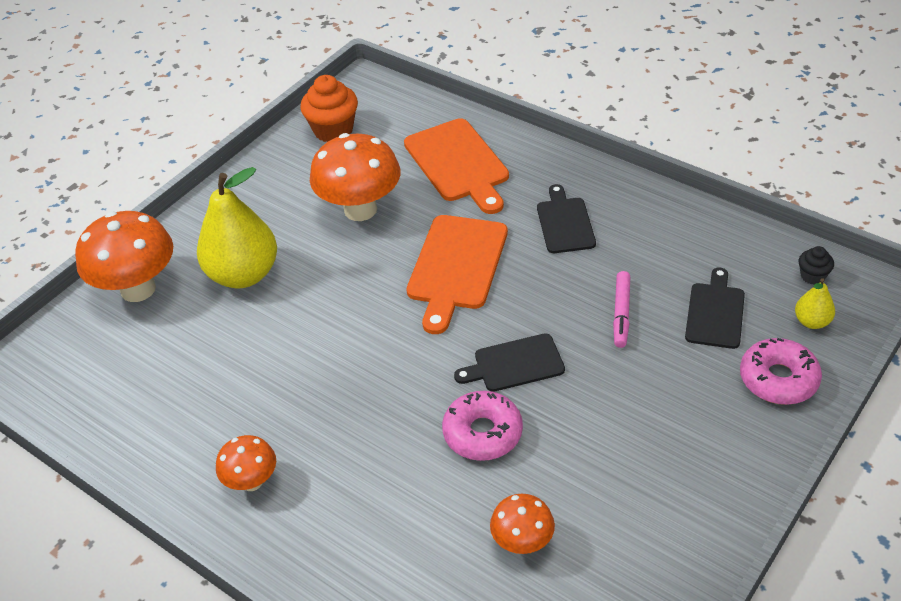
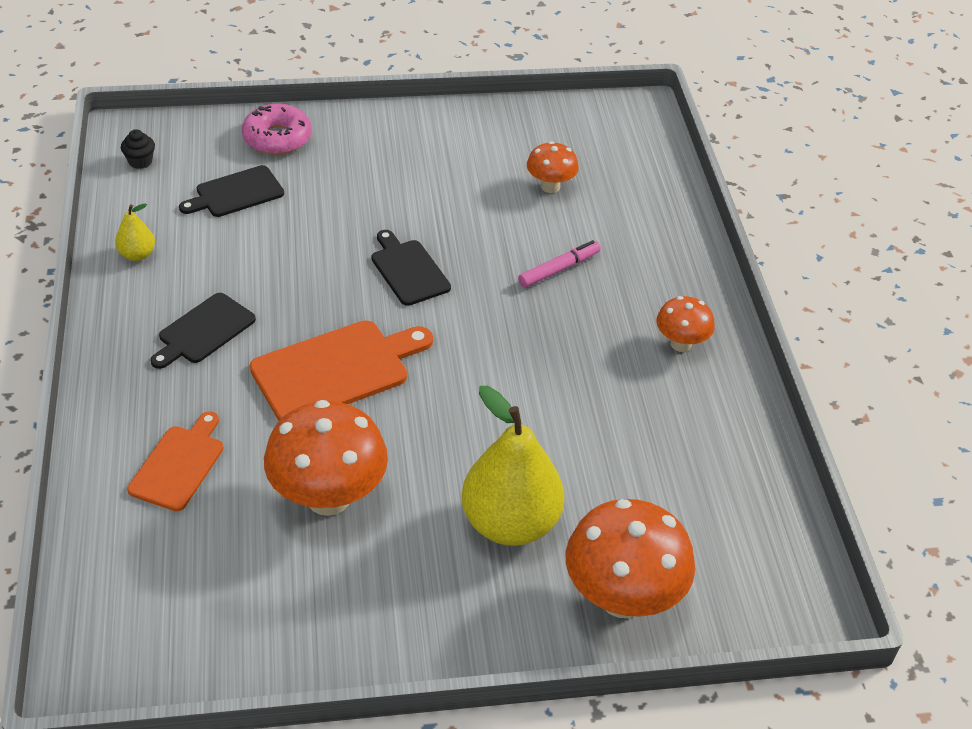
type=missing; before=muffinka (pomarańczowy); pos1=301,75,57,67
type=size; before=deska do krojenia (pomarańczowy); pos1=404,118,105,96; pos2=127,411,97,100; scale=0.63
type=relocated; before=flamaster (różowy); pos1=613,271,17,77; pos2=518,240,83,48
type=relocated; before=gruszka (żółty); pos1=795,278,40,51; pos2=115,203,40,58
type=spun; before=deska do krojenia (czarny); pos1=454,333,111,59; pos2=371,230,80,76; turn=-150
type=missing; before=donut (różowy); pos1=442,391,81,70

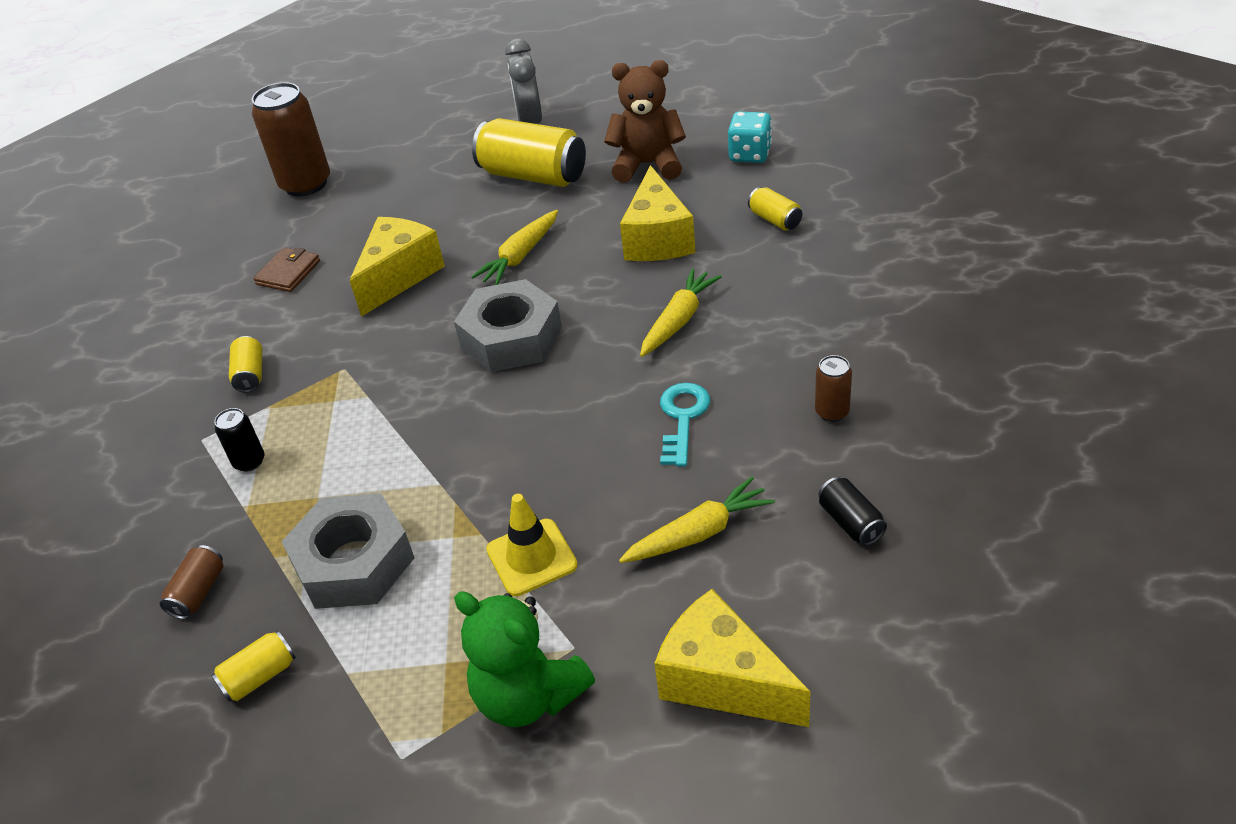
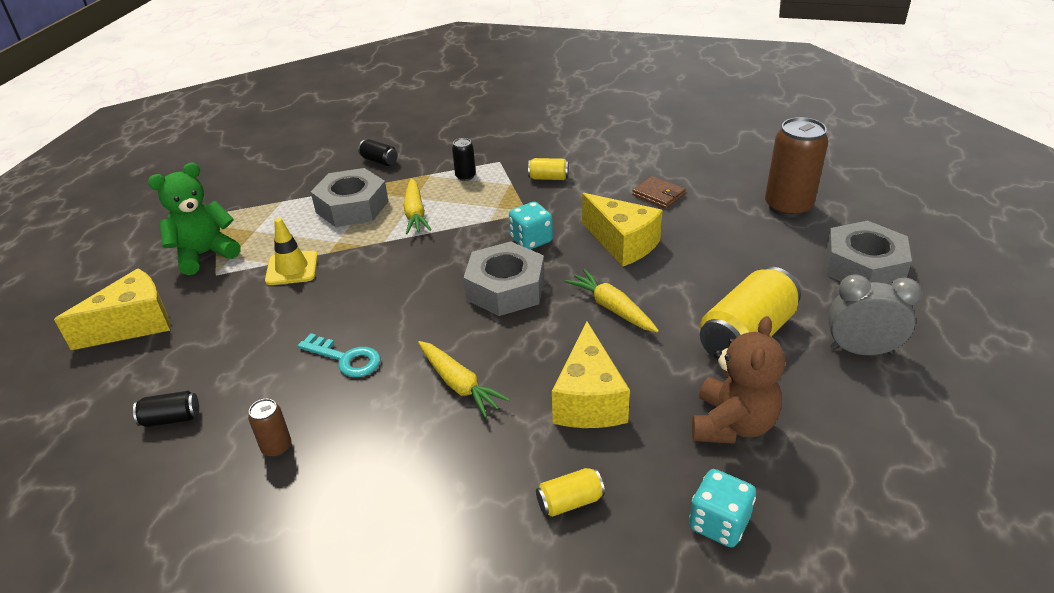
type=spun; before=ser (żółty); pos1=620,165,76,96; pos2=552,321,78,107; turn=-105
type=relocated; before=marchewka (żółty); pos1=619,477,156,86; pos2=404,178,27,56
type=colour; before=puszka (brązowy); after=puszka (czarny); pos1=160,545,63,74; pos2=358,139,39,27
type=missing; before=puszka (żółty); pos1=211,630,85,72
type=appeared; after=kostka do gry (turkusowy); pos2=509,202,44,48
type=appeared; after=nakrętka (szary); pos2=825,220,87,65

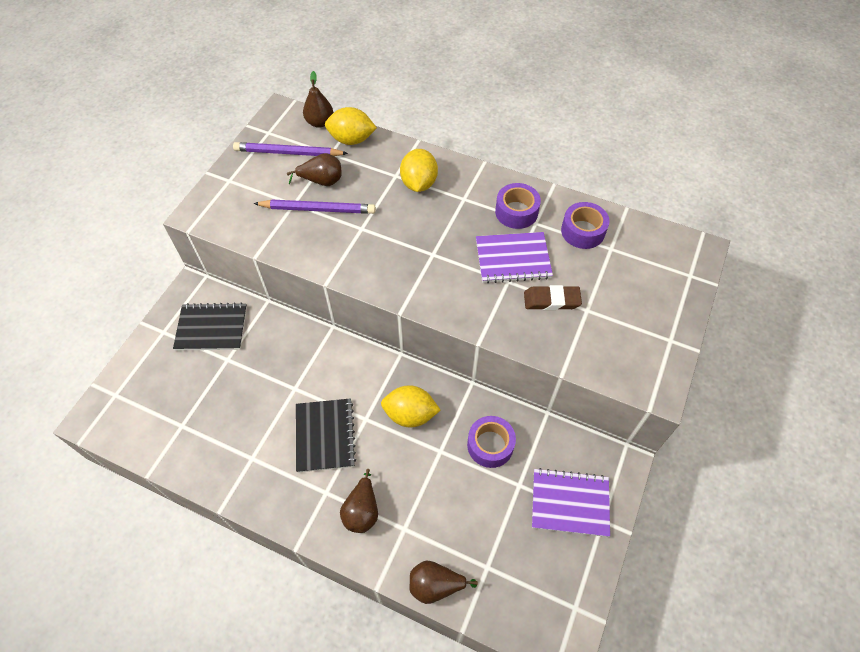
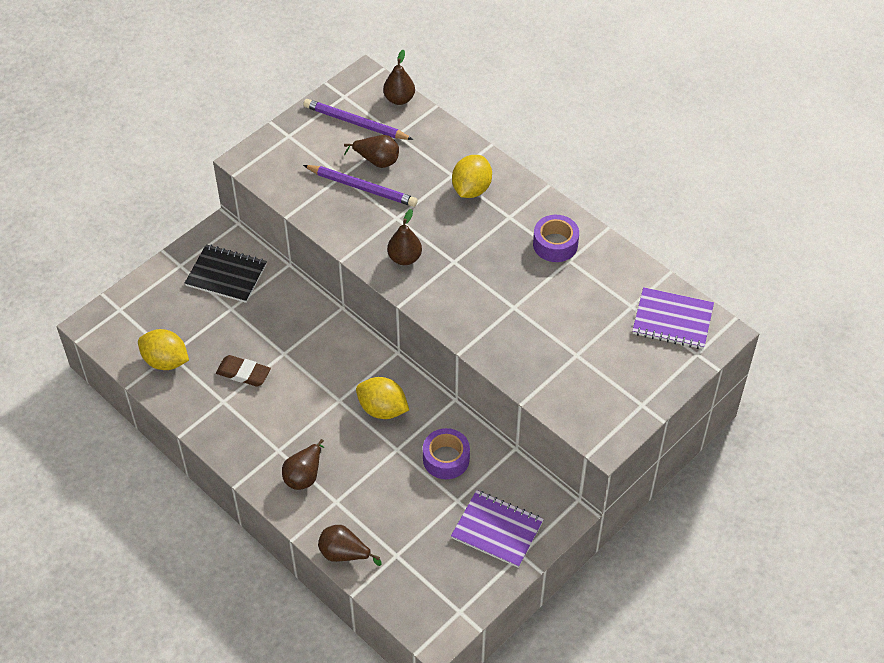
type=relocated; before=cytryna (żółty); pos1=325,107,52,38; pos2=138,329,51,41
type=missing; before=taśma klejąca (fioletowy); pos1=561,202,49,47
type=relocated; before=zeszyt (fioletowy); pos1=476,232,77,51; pos2=632,287,82,62
type=relocated; before=gumka do mazania (brązowy); pos1=524,285,58,25; pos2=216,355,55,31
type=missing; before=zeszyt (czarny); pos1=296,398,60,75
type=appeared; after=gruszka (brązowy); pos2=387,209,35,56

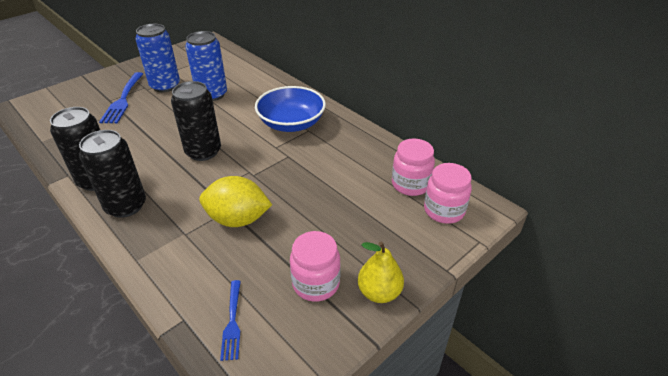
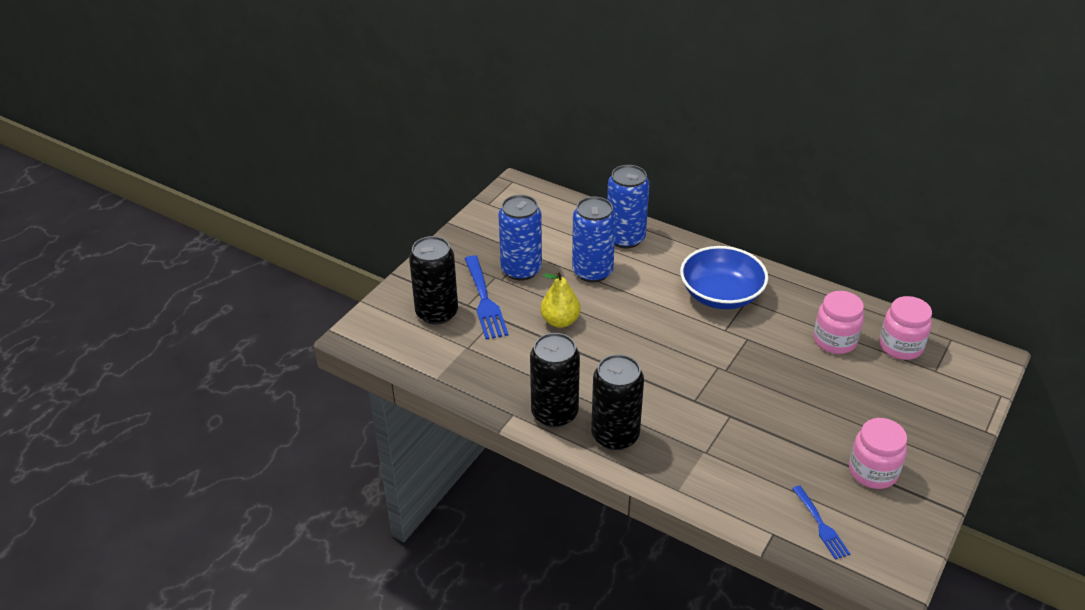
type=relocated; before=puszka (czarny); pos1=171,81,50,80; pos2=409,236,49,89
type=relocated; before=słoik (różowy); pos1=424,163,48,61; pos2=814,291,50,63
type=missing; before=cytryna (żółty); pos1=199,176,73,51
type=relocated; before=gruszka (żółty); pos1=358,242,46,61; pos2=541,271,39,57
type=appeared; after=puszka (niebieski); pos2=607,165,42,83

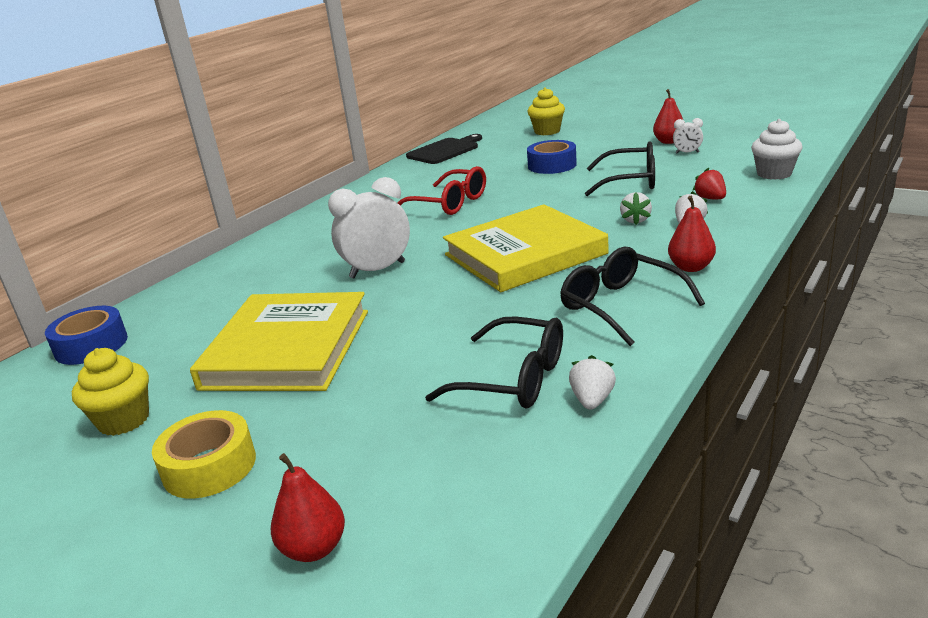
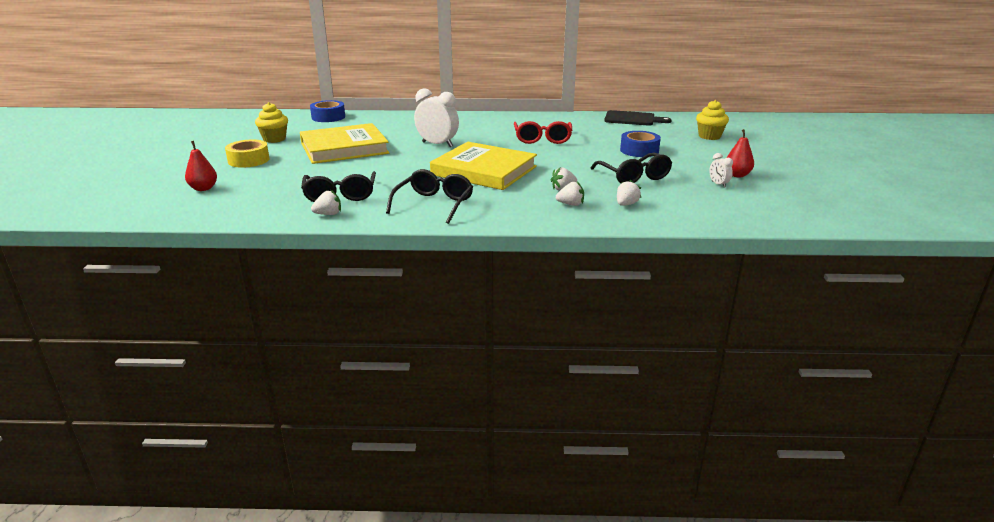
type=missing; before=muffinka (biały); pos1=751,119,52,61
type=colour; before=truskawka (czerwony); after=truskawka (biały); pos1=693,168,33,31; pos2=617,180,24,26
type=missing; before=gruszka (czerwony); pos1=668,196,48,76

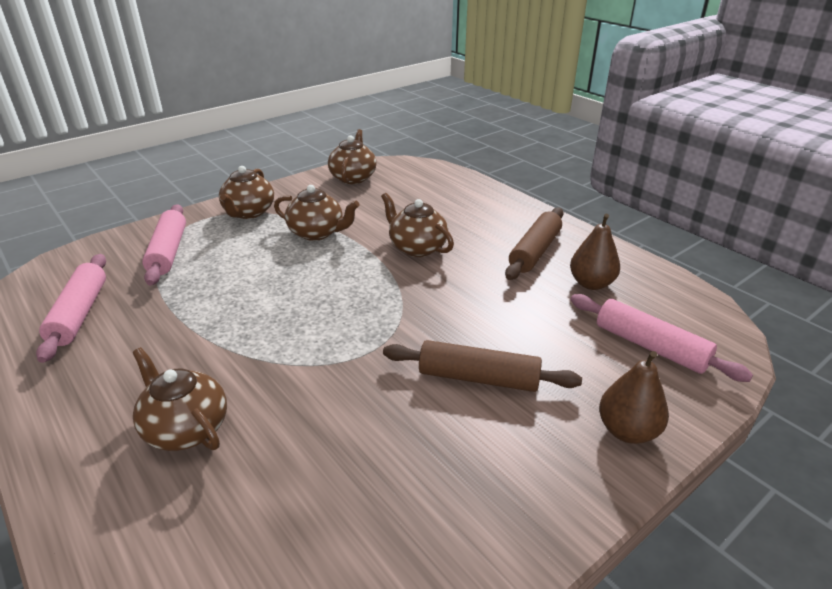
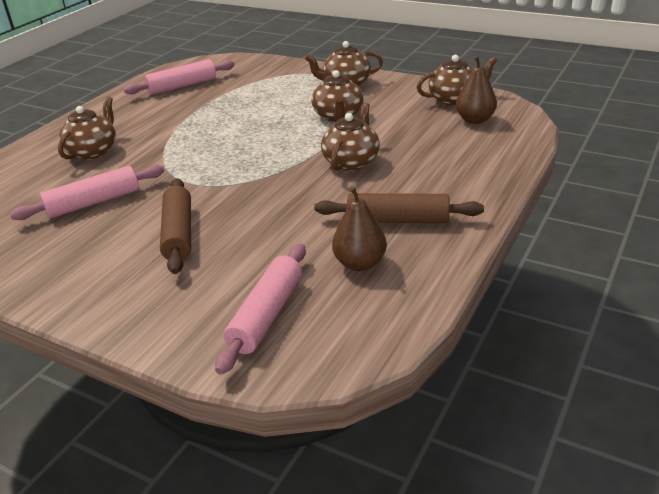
type=relocated; before=wałek do ciasta (różowy); pos1=142,204,44,81; pos2=10,165,154,55
type=relocated; before=gruszka (brązowy); pos1=599,351,70,93; pos2=456,56,41,68

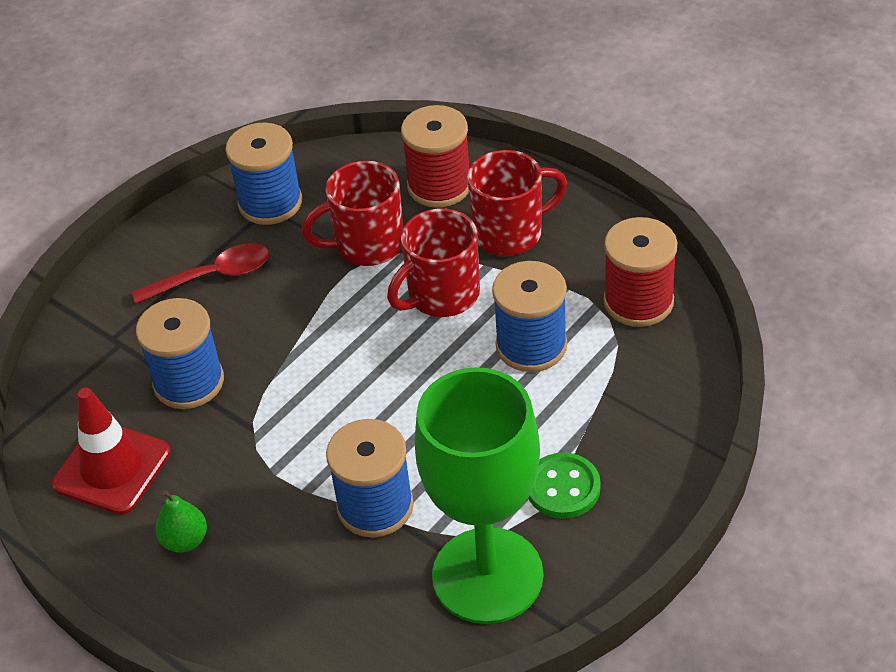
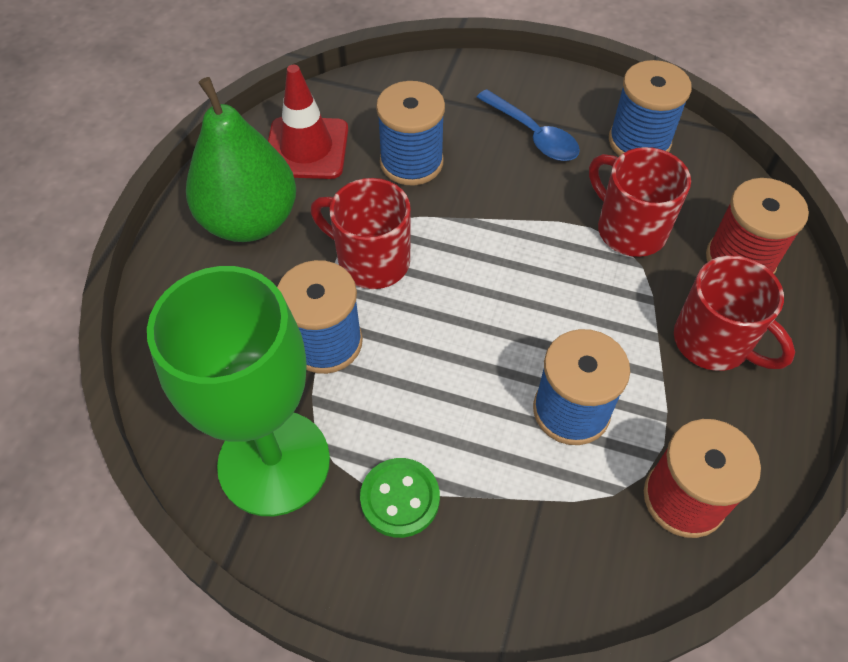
type=relocated; before=kubek (czerwony); pos1=387,208,93,109; pos2=311,178,100,111
type=colour; before=łyżka (czerwony); after=łyżka (niebieski); pos1=132,243,137,61; pos2=476,89,104,72
type=size; before=gruszka (zielony); pos1=155,490,52,63; pos2=186,77,110,165; scale=2.37

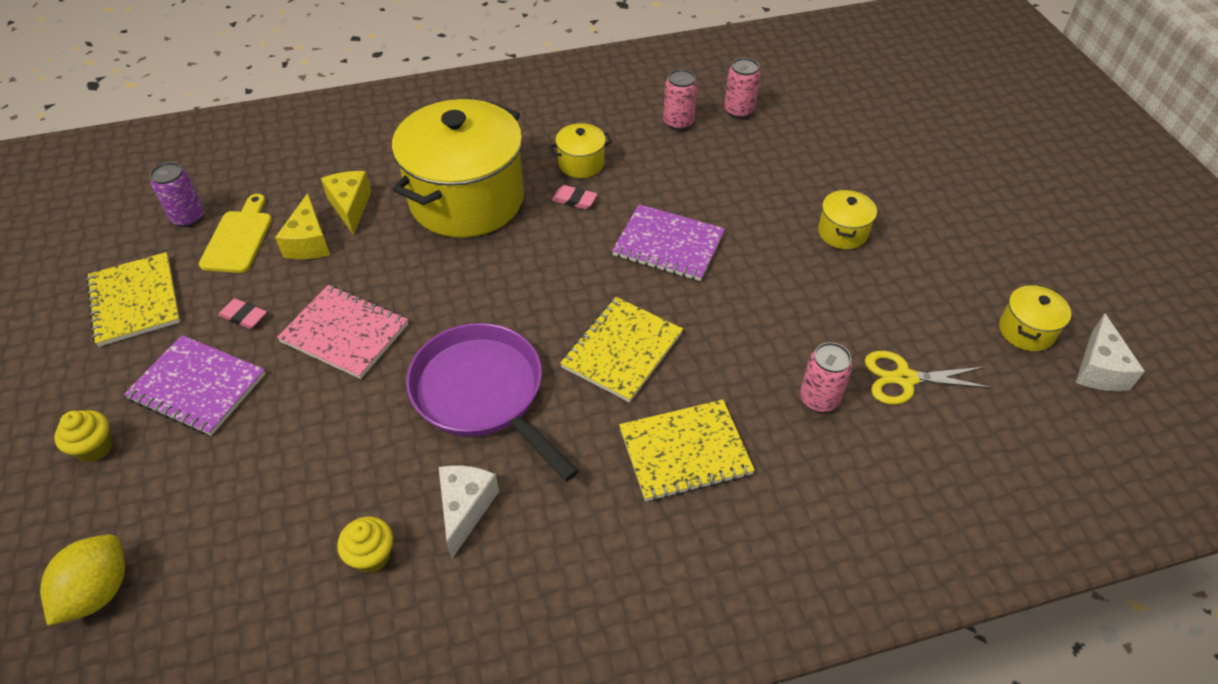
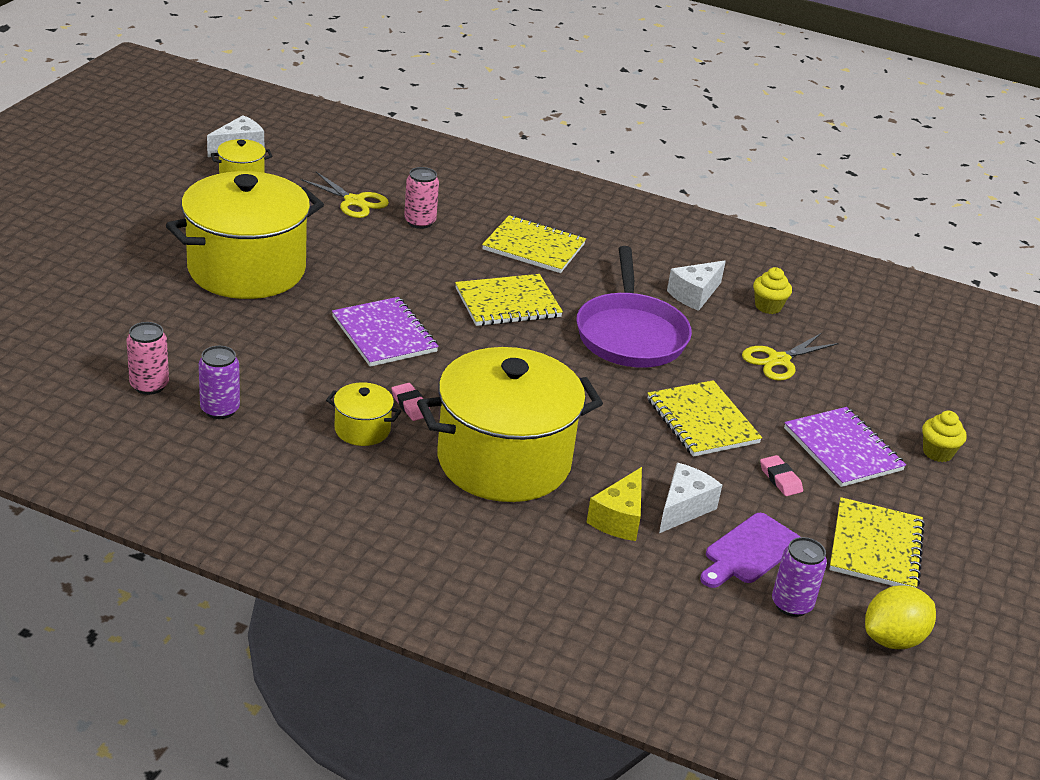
type=colour; before=puszka (różowy); after=puszka (fioletowy); pos1=663,69,35,62; pos2=199,346,41,73
type=size; before=garnek (żółty); pos1=818,189,59,60; pos2=166,171,158,128; scale=2.38
type=colour; before=ser (żółty); after=ser (biały); pos1=275,193,55,66; pos2=659,463,63,70
type=colour; before=deska do krojenia (żółty); after=deska do krojenia (fioletowy); pos1=199,194,73,79; pos2=700,513,100,75
type=colour; before=zeszyt (różowy); after=zeszyt (żółty); pos1=277,285,131,94; pos2=647,380,115,77
type=relocated; before=cytryna (żółty); pos1=40,534,85,92; pos2=865,586,71,63
type=appeared; after=nożyczki (żółty); pos2=742,333,97,48

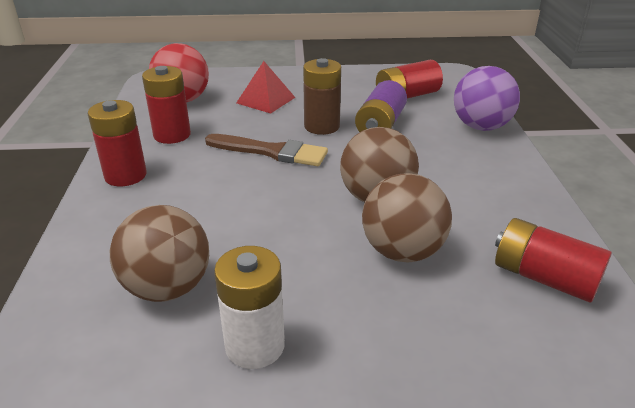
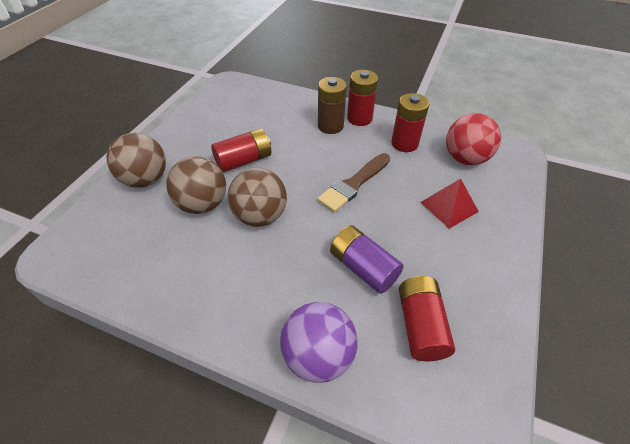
type=relocated; before=bateria (brązowy); pos1=303,58,38,77; pos2=318,77,29,57
type=relocated; before=piłka (brązowy); pos1=110,205,99,97; pos2=107,133,59,55
type=relocated; before=bateria (czerwony); pos1=495,218,117,84; pos2=211,128,60,45
type=missing; before=bateria (biały); pos1=214,246,71,123

